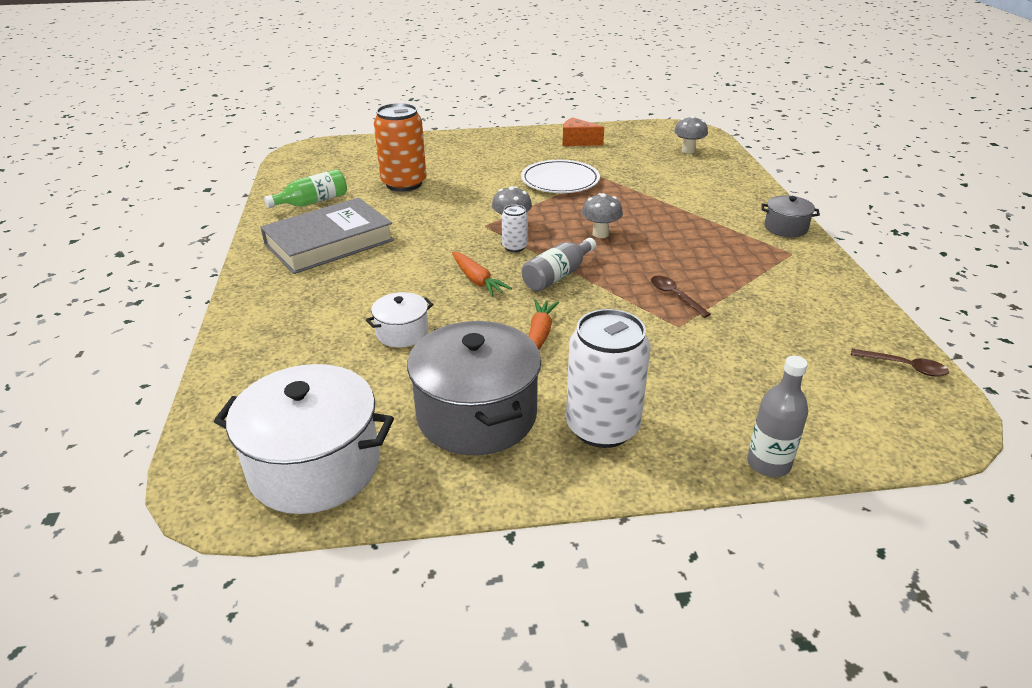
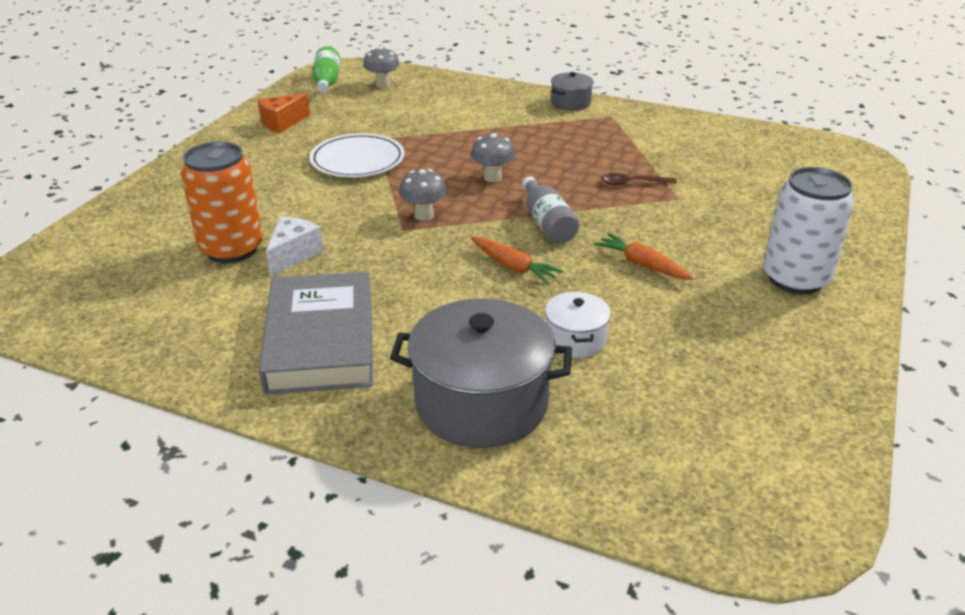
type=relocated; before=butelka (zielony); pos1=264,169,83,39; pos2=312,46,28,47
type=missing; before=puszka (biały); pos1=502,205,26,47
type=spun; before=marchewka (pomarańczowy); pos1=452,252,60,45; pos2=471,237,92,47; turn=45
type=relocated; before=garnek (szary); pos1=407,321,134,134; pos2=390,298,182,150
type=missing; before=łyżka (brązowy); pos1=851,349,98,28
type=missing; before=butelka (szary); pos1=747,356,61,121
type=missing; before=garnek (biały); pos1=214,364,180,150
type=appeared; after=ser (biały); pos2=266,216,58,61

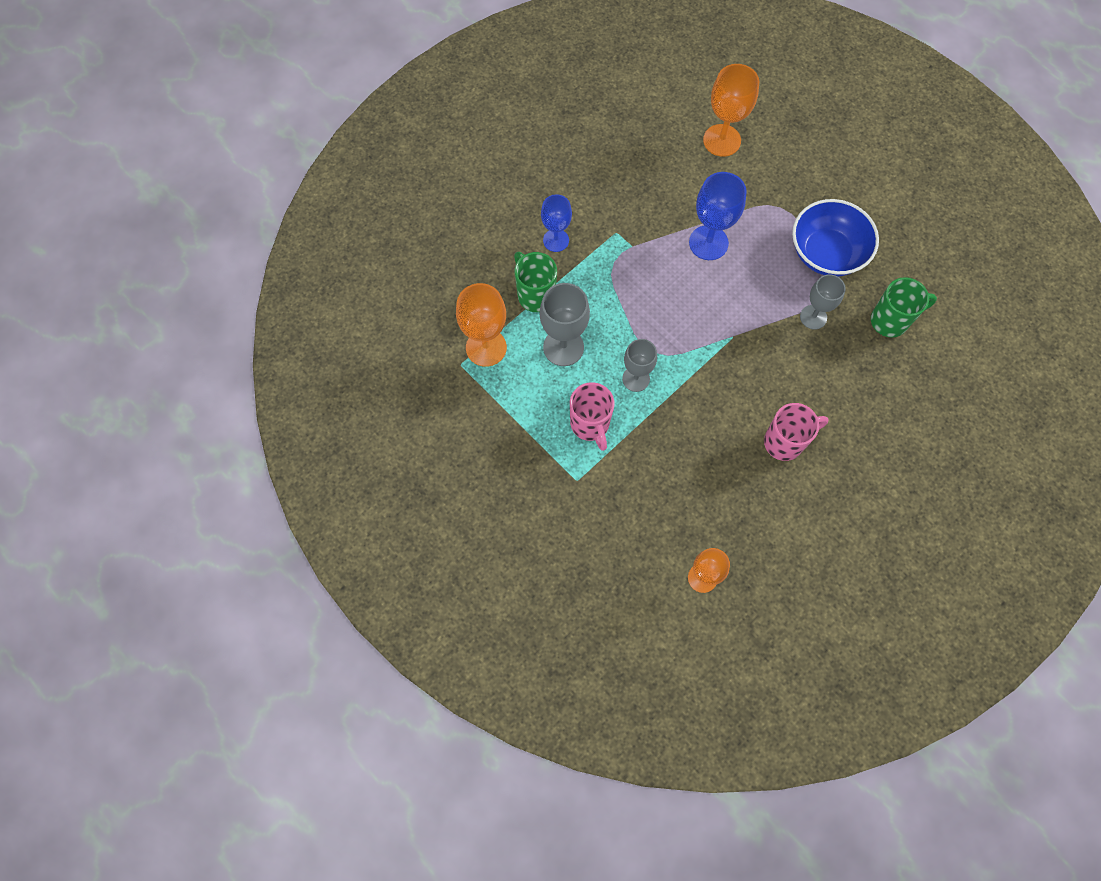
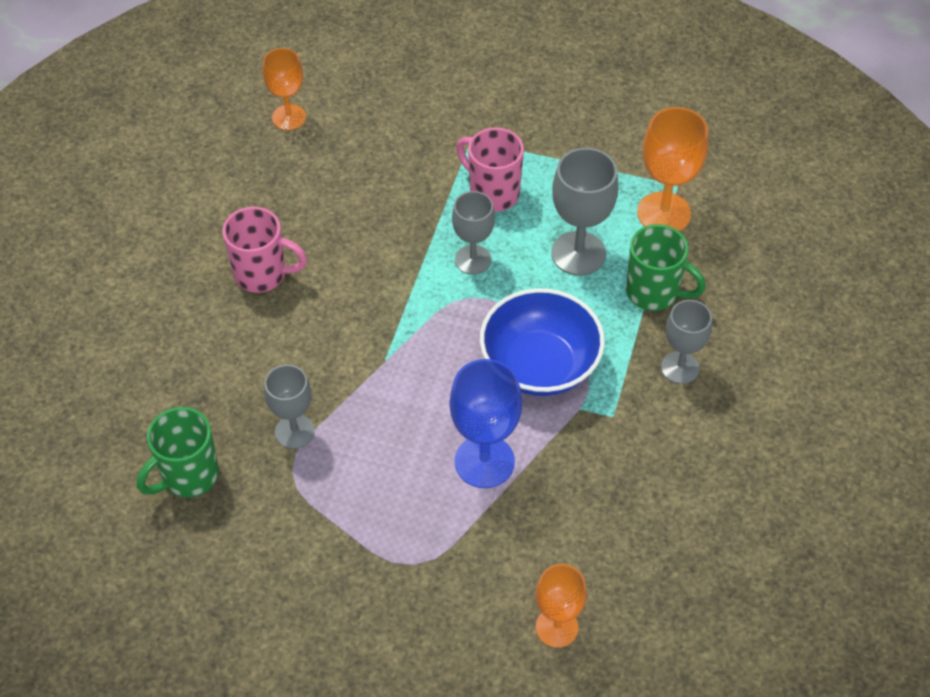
type=size; before=kielich (pomarańczowy); pos1=703,64,56,93; pos2=536,564,51,84; scale=0.66
type=colour; before=kielich (niebieski); after=kielich (szary); pos1=541,194,31,58; pos2=661,300,51,84
type=relocated; before=miska (niebieski); pos1=792,199,87,77; pos2=480,288,125,108
type=spun; before=kubek (różowy); pos1=764,403,65,58; pos2=222,207,85,86; turn=-120

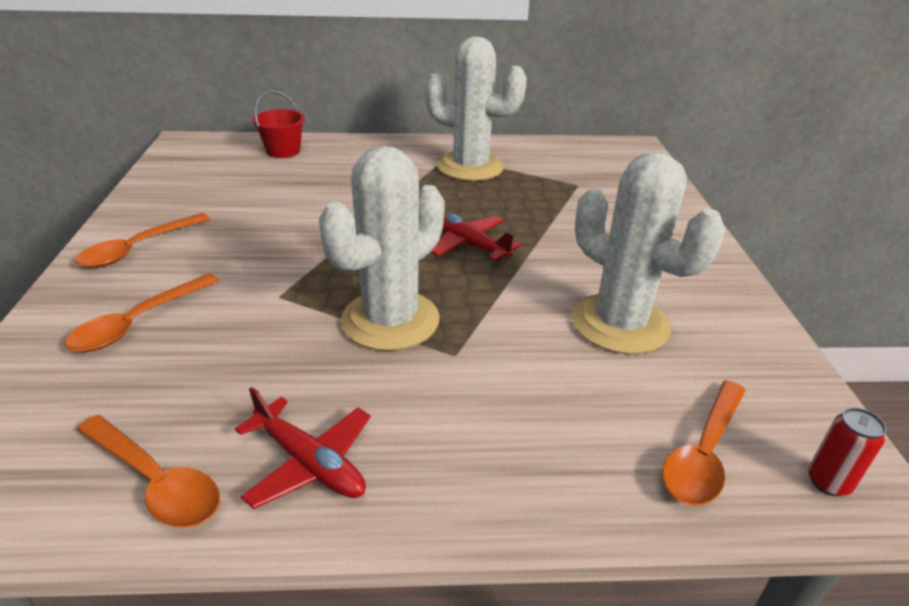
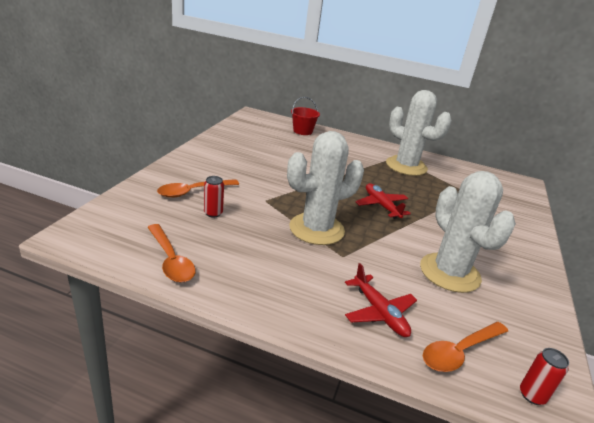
type=missing; before=łyżka (pomarańczowy); pos1=75,213,135,55
type=relocated; before=samolot (czerwony); pos1=235,387,136,122; pos2=345,263,72,74
type=appeared; after=puszka (czerwony); pos2=204,176,20,42

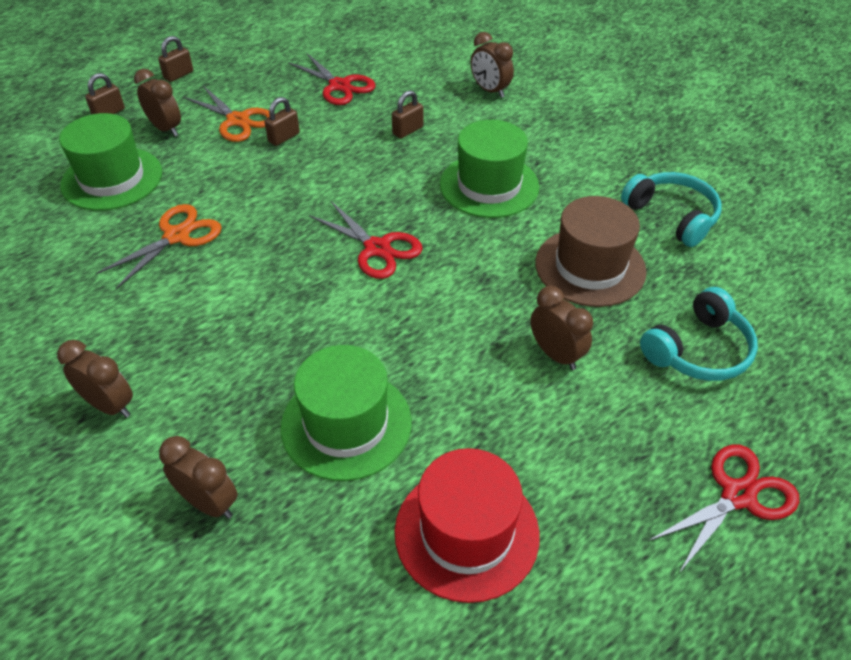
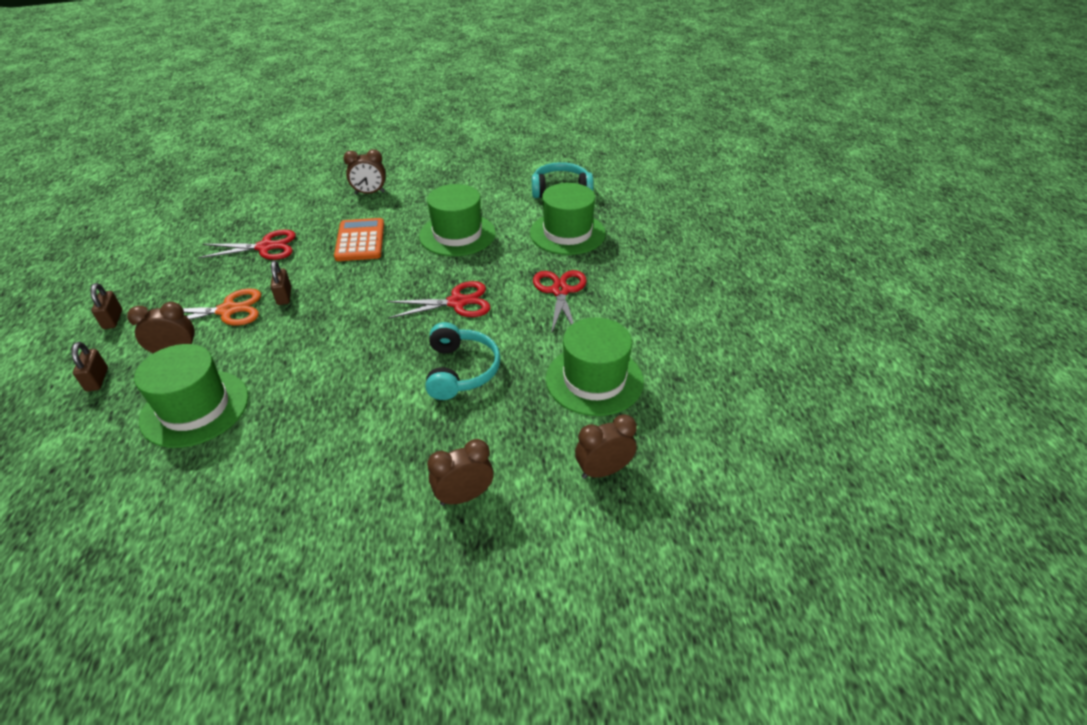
type=exchanged; before=kłódka (brązowy); after=kalkulator (pomarańczowy); pos1=392,90,31,49; pos2=334,218,50,43
type=colour; before=kapelusz (brązowy); after=kapelusz (zielony); pos1=535,196,112,111; pos2=530,183,76,72
type=missing; before=nożyczki (pomarańczowy); pos1=96,204,126,85
type=missing; before=budzik (brązowy); pos1=530,286,63,84
type=relocated; before=słuchawki (turkusowy); pos1=640,287,118,94; pos2=425,322,76,78
type=relocated; before=nożyczki (czerwony); pos1=648,444,151,129; pos2=533,270,54,64
type=missing; before=kapelusz (czerwony); pos1=395,448,145,155

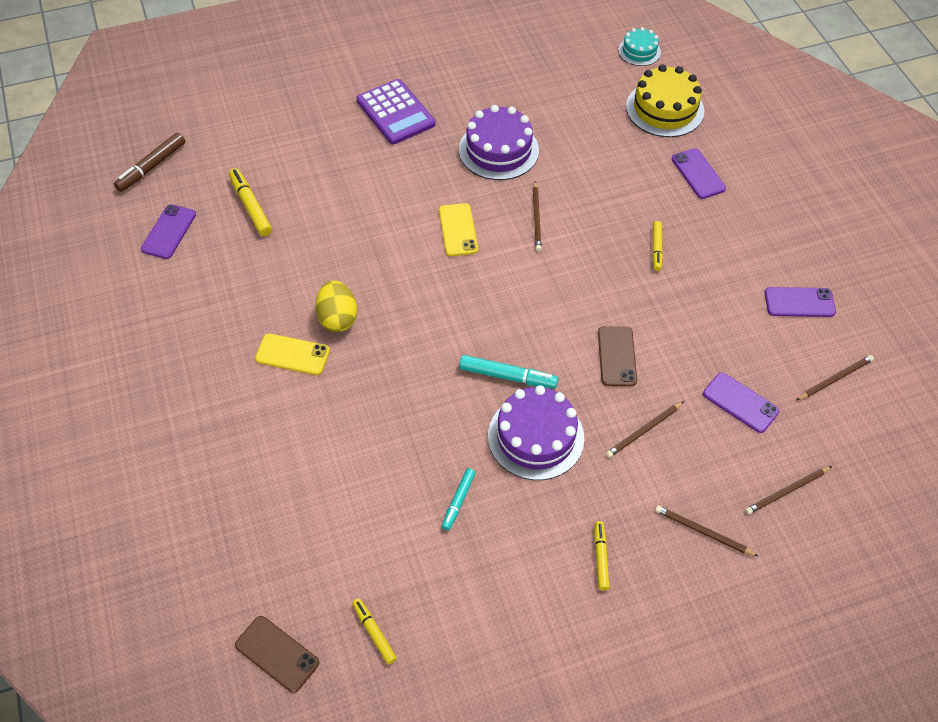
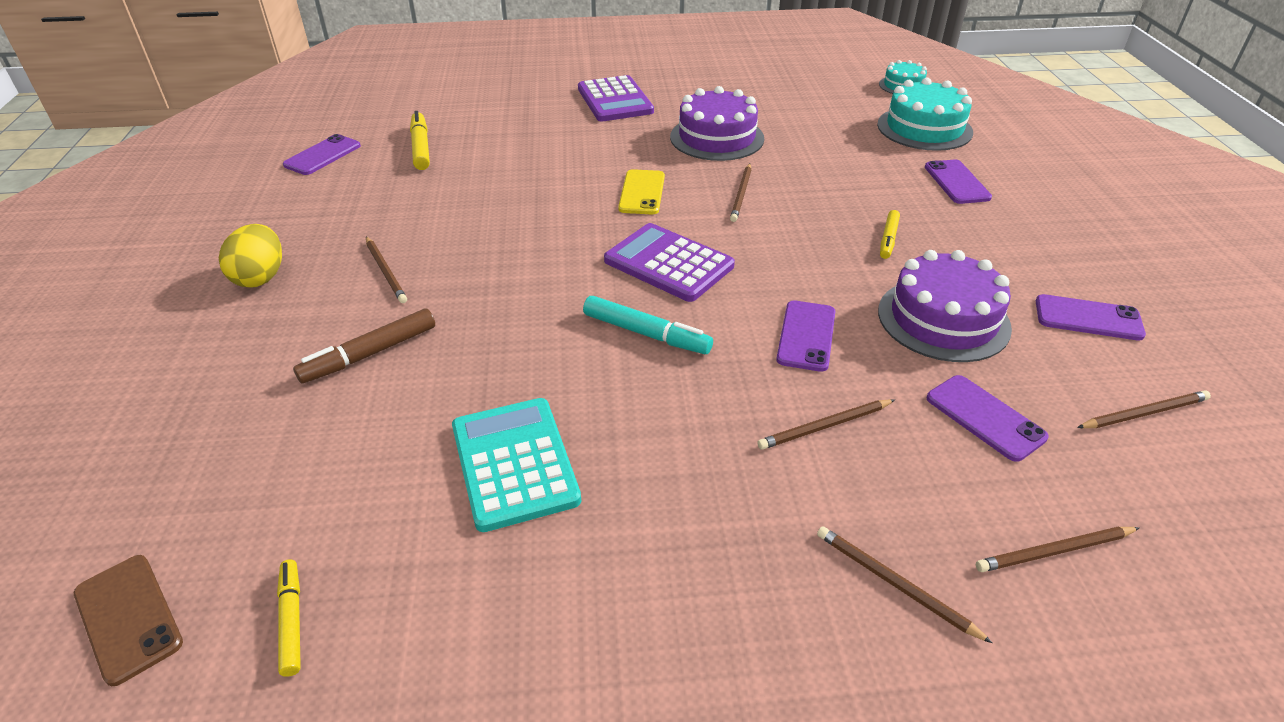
type=colour; before=tort (żółty); after=tort (turkusowy); pos1=626,65,78,72; pos2=877,78,96,73
type=relocated; before=flamaster (brązowy); pos1=114,132,71,60; pos2=293,308,142,75
type=relocated; before=jajko (żółty); pos1=315,281,42,51; pos2=219,224,63,64
type=colour; before=telefon (brązowy); after=telefon (fioletowy); pos1=598,326,39,60; pos2=776,301,60,71
type=exchanged; before=telefon (żółty); after=ołówek (brązowy); pos1=255,333,75,42; pos2=366,237,41,66
type=relocated; before=tort (fioletowy); pos1=488,385,96,95; pos2=878,250,134,112
type=exchanged; before=flamaster (turkusowy); after=kalkulator (turkusowy); pos1=442,468,34,63; pos2=452,398,129,134
type=missing; before=flamaster (żółty); pos1=594,521,16,70
type=appeared; after=kalkulator (fioletowy); pos2=604,223,131,79

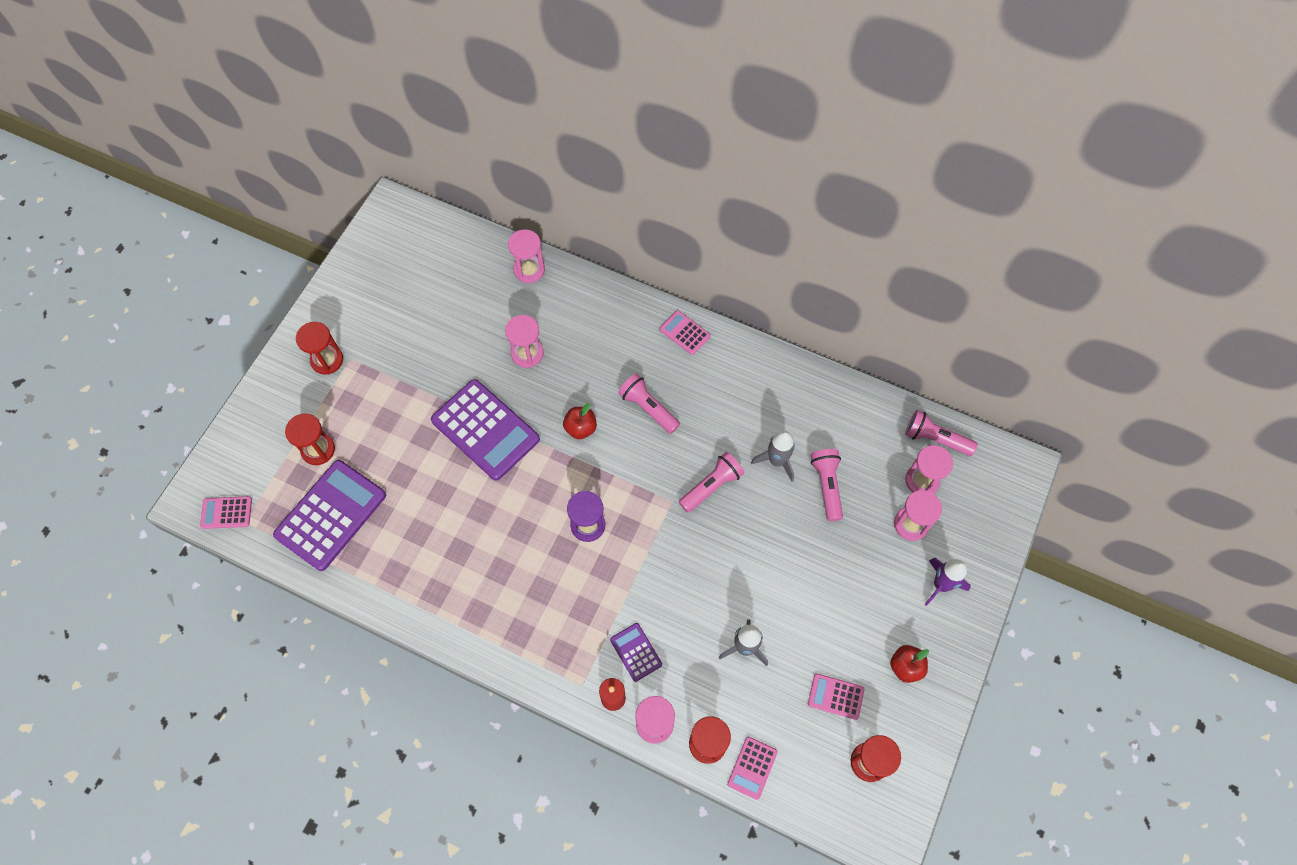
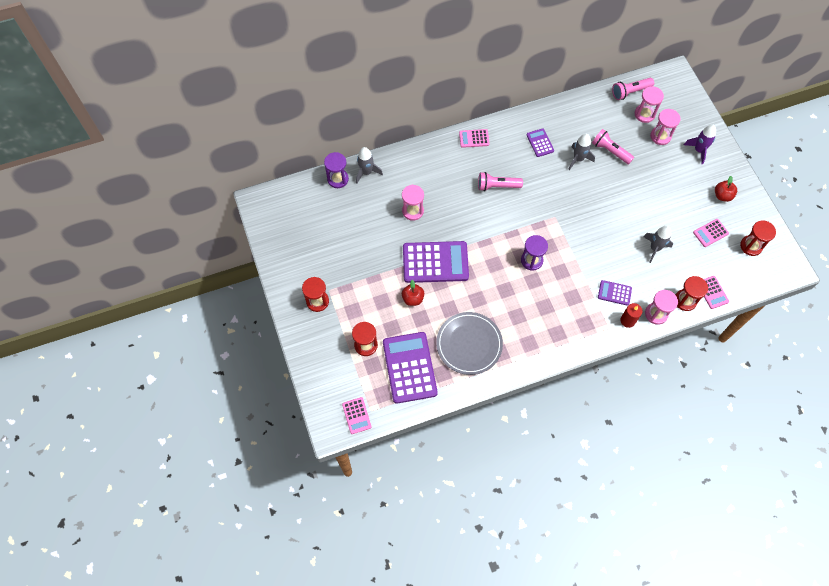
type=exchanged; before=klepsydra (różowy); after=rakieta (szary); pos1=508,229,37,54; pos2=356,147,27,37
type=relocated; before=jabłko (czerwony); pos1=563,403,34,36; pos2=402,280,22,26
type=missing; before=latarka (różowy); pos1=679,452,65,61
type=spun; before=kalkulator (różowy); pos1=200,496,52,33; pos2=342,397,30,37; turn=-60
type=appeared; after=kalkulator (fioletowy); pos2=527,128,27,29
type=appeared; after=klepsydra (fioletowy); pos2=324,152,25,36
type=appeared; after=talerz (szary); pos2=436,312,67,63

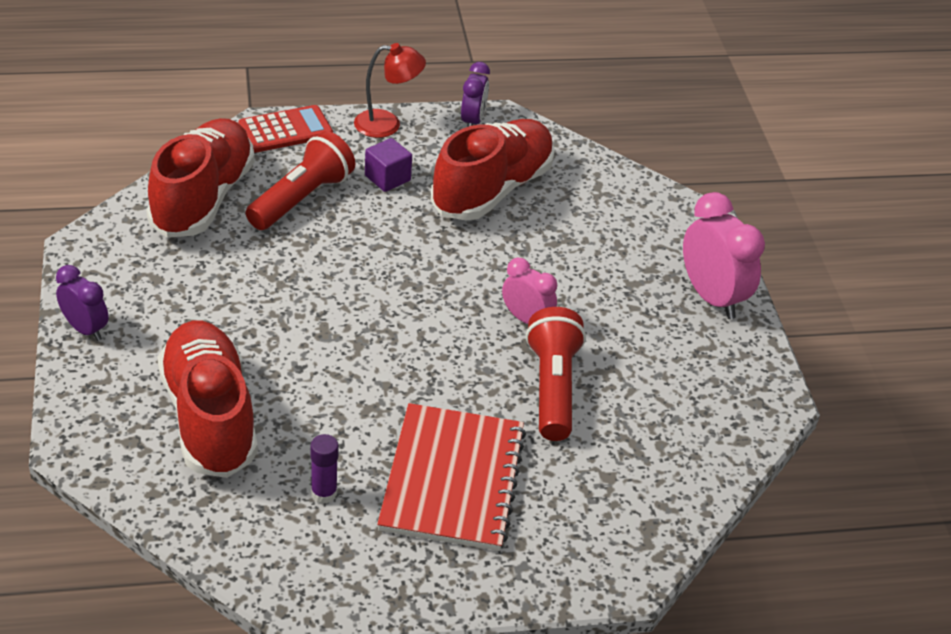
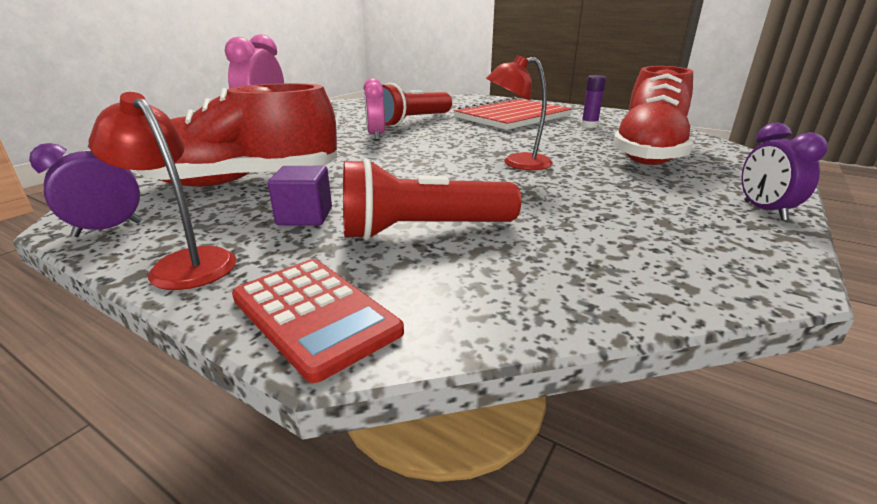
type=spun; before=kalkulator (czerwony); pos1=238,105,95,48; pos2=232,259,172,124; turn=-150
type=missing; before=but (czerwony); pos1=146,118,109,120
type=appeared; after=lampka (czerwony); pos2=486,55,67,115

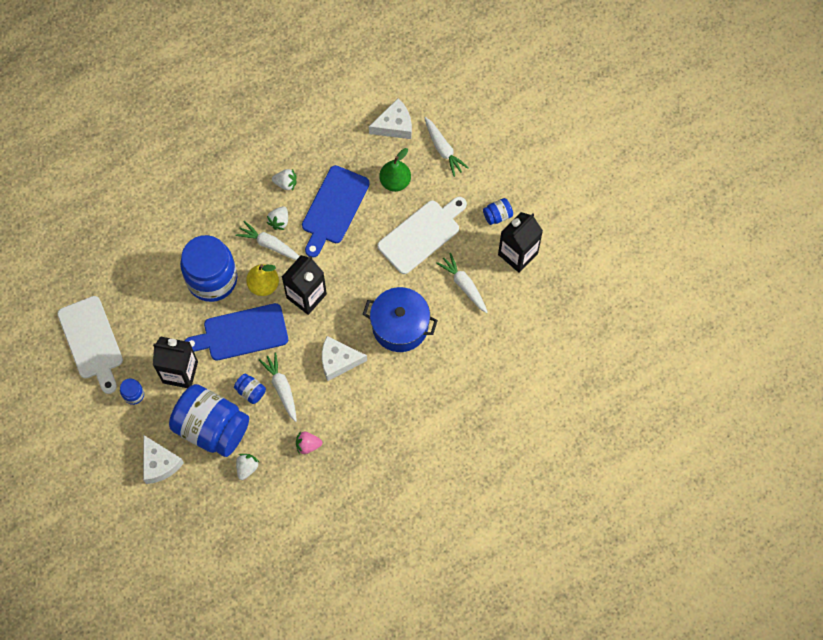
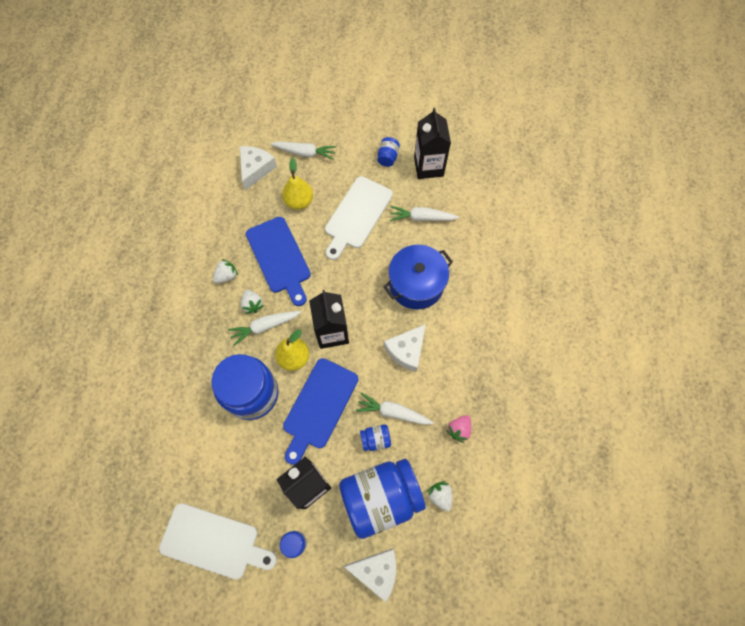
type=colour; before=gruszka (zielony); after=gruszka (żółty); pos1=379,148,32,44; pos2=282,158,31,52
type=spun; before=deska do krojenia (biały); pos1=377,197,90,77; pos2=325,176,68,84; turn=-150

